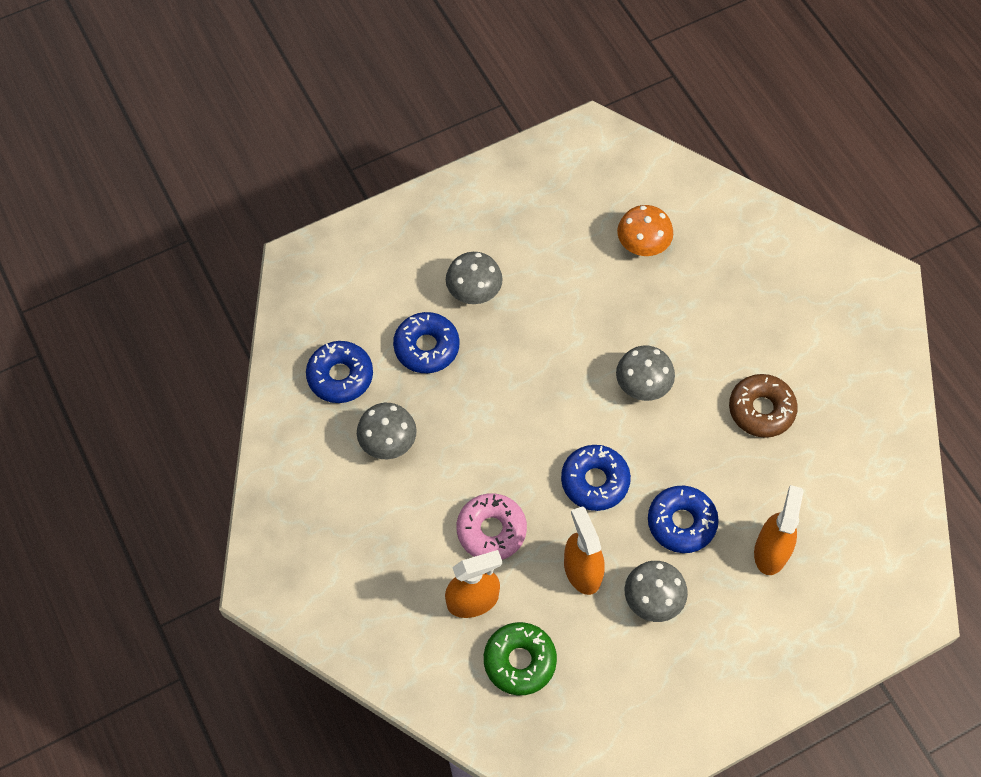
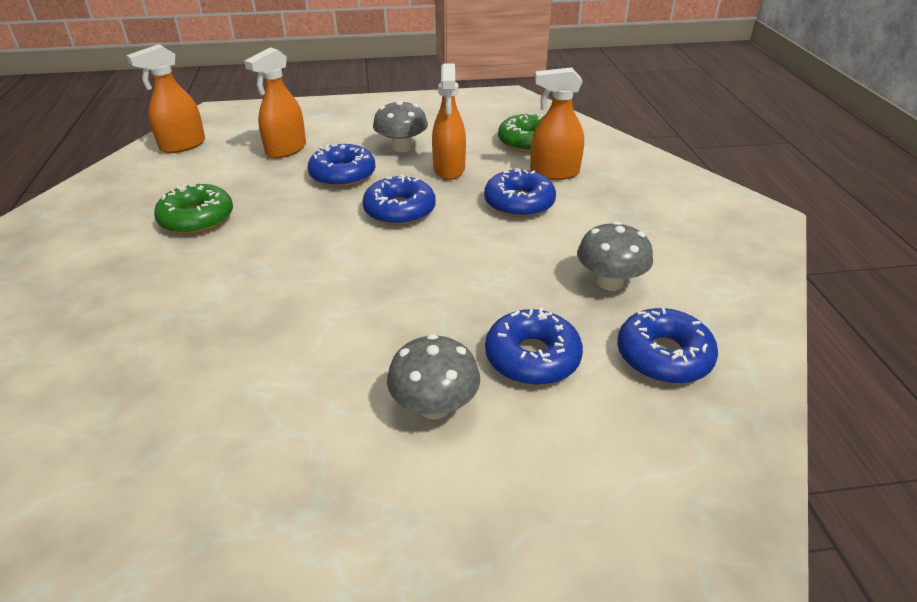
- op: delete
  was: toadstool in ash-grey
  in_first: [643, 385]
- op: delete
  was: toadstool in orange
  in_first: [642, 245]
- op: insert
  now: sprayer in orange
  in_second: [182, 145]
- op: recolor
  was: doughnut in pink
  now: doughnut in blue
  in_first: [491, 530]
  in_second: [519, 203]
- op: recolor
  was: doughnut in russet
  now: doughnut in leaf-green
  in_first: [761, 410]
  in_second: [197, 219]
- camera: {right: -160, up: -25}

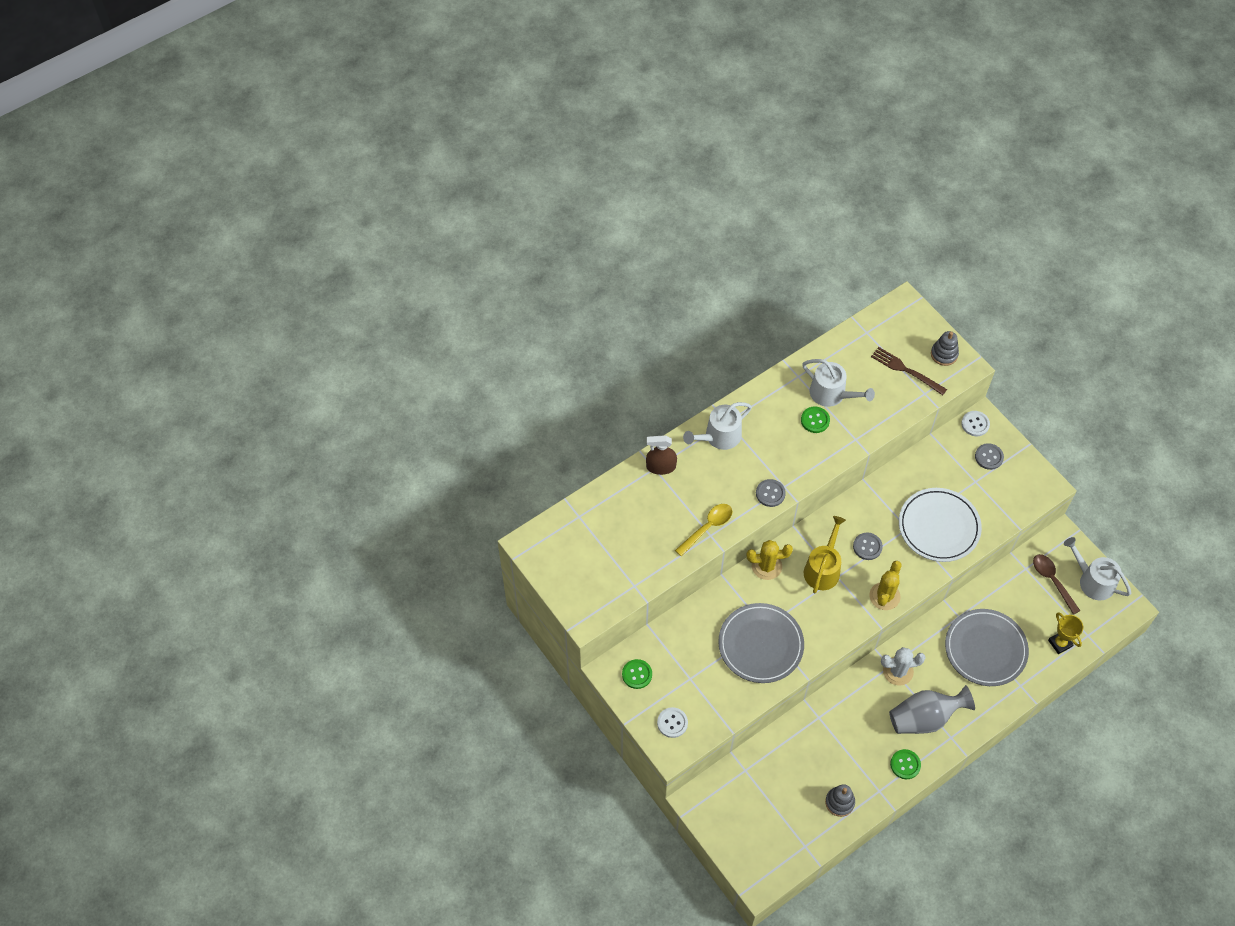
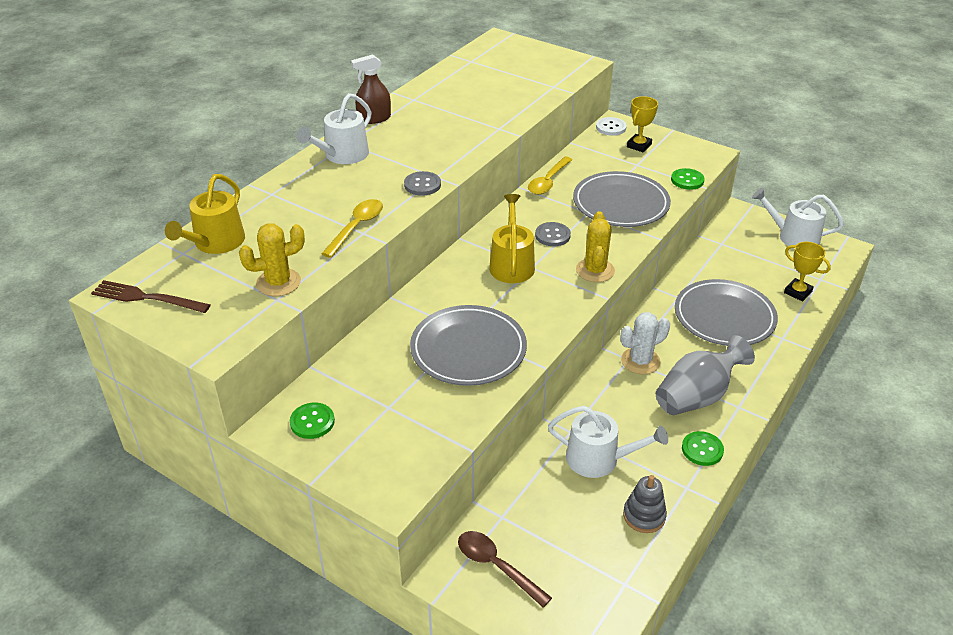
- op: delete
  was: shirt button in white
  in_first: [672, 723]
- op: delete
  was: stacking toy in ash-grey
  in_first: [944, 354]
- op: insert
  now: watering can in golden
  in_second: [216, 243]
- op: insert
  now: tablespoon in golden
  in_second: [548, 181]
- op: move
  was: sprayer in russet
  in_first: [661, 467]
  in_second: [374, 118]
- op: move
  was: cactus in golden
  in_first: [766, 566]
  in_second: [278, 282]
- op: move
  was: shirt button in leaf-green
  in_first: [815, 420]
  in_second: [687, 180]
- op: move
  was: watering can in white
  in_first: [831, 394]
  in_second: [599, 459]
- op: move
  was: fork in russet
  in_first: [906, 370]
  in_second: [146, 298]
- op: move
  was: tablespoon in russet
  in_first: [1052, 581]
  in_second: [497, 566]
- op: replace
  was: shirt button in ash-grey
  now: prize cup in golden
  in_first: [989, 457]
  in_second: [639, 146]
- op: recolor
  was: flat dish in white
  now: flat dish in ash-grey
  in_first: [939, 527]
  in_second: [620, 204]
- camera: {right: -20, up: -20}

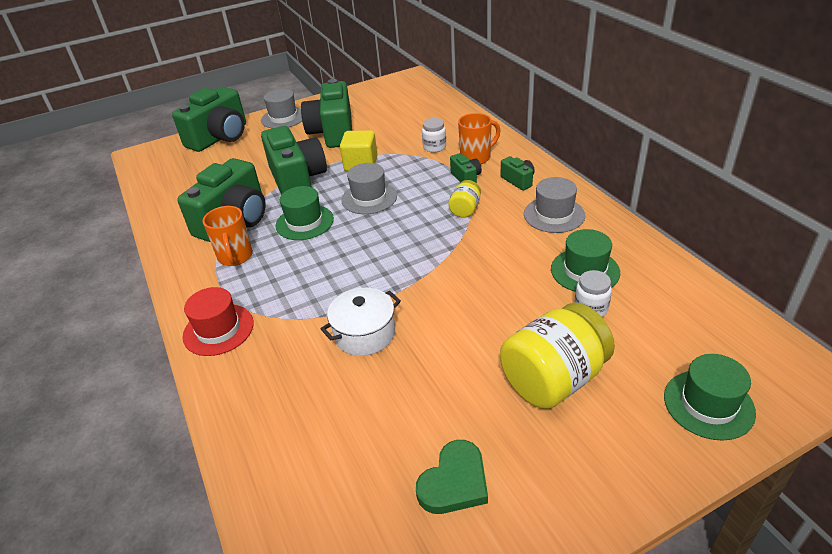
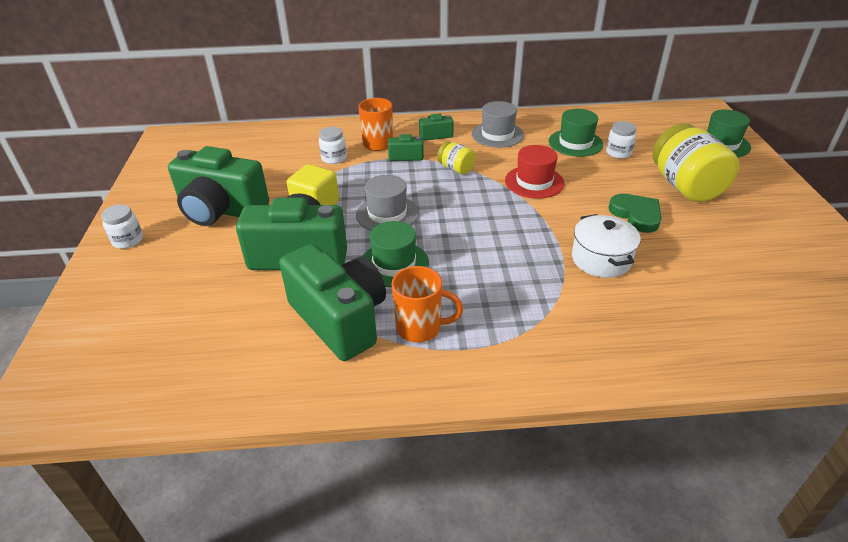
- op: delete
  was: photo camera in leaf-green
  in_first: [220, 137]
- op: move
  was: top hat in crimson
  in_first: [218, 330]
  in_second: [534, 182]
- op: move
  was: heart in leaf-green
  in_first: [454, 482]
  in_second: [636, 215]
- op: replace
  was: top hat in ash-grey
  now: preserve jar in white
  in_first: [283, 118]
  in_second: [128, 240]
- camera: {right: -70, up: 0}

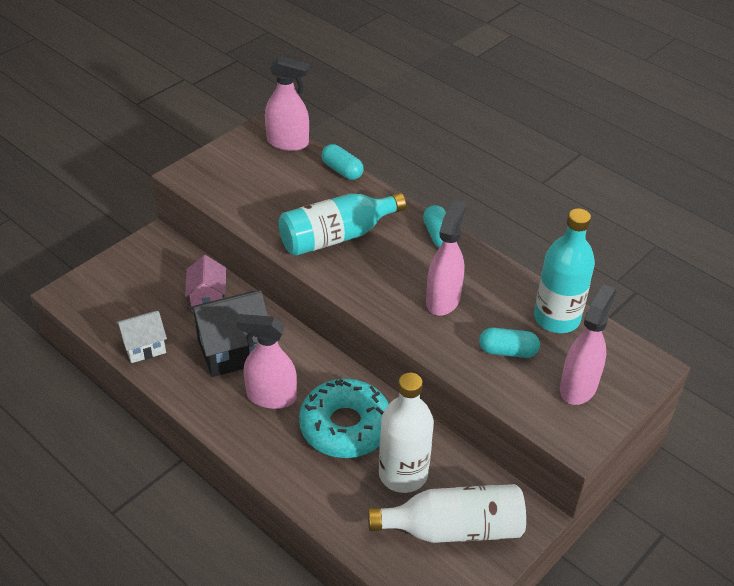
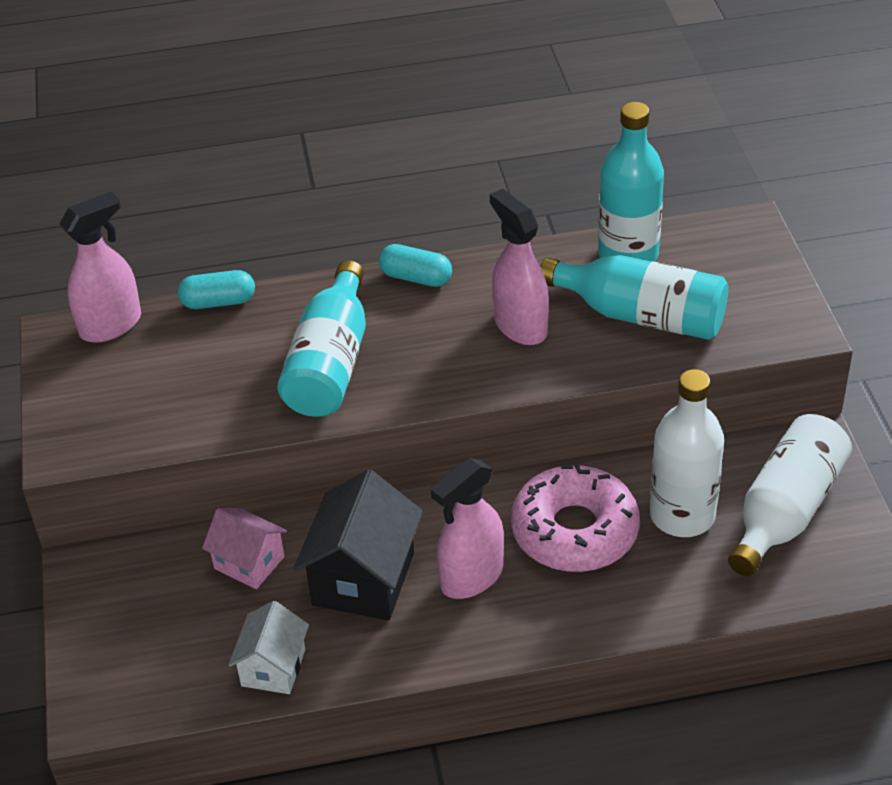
- op: delete
  was: sprayer in pink
  in_first: [578, 387]
- op: replace
  was: pill shape in aqua
  now: drink bottle in aqua
  in_first: [507, 351]
  in_second: [641, 316]
- op: recolor
  was: doughnut in aqua
  now: doughnut in pink
  in_first: [345, 426]
  in_second: [574, 531]
- camera: {right: -50, up: 0}

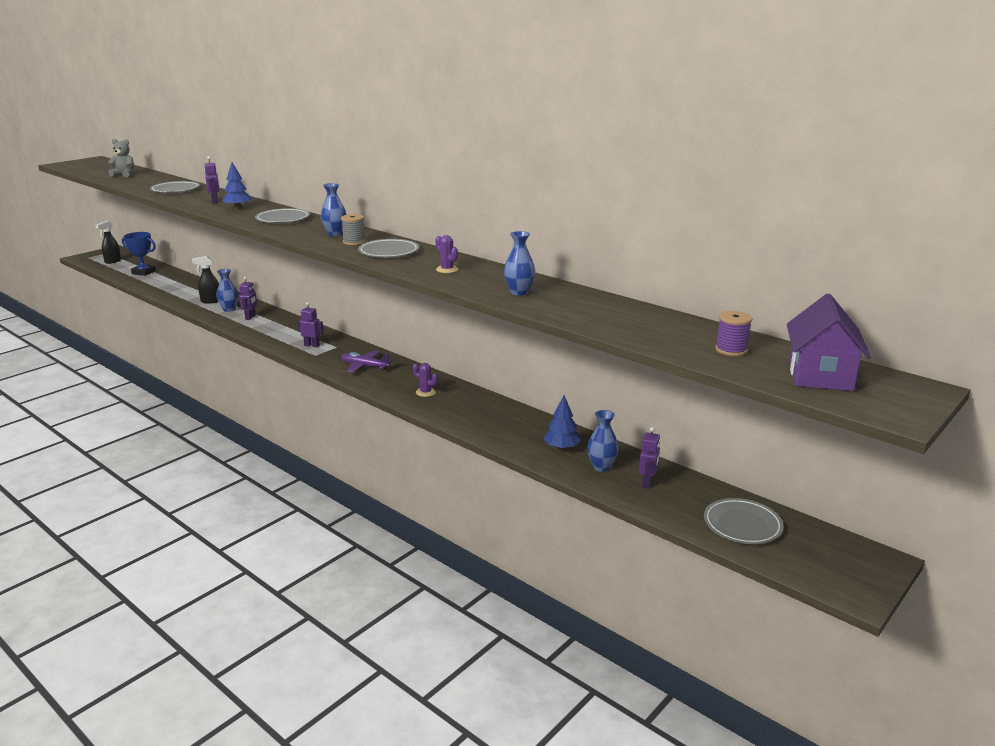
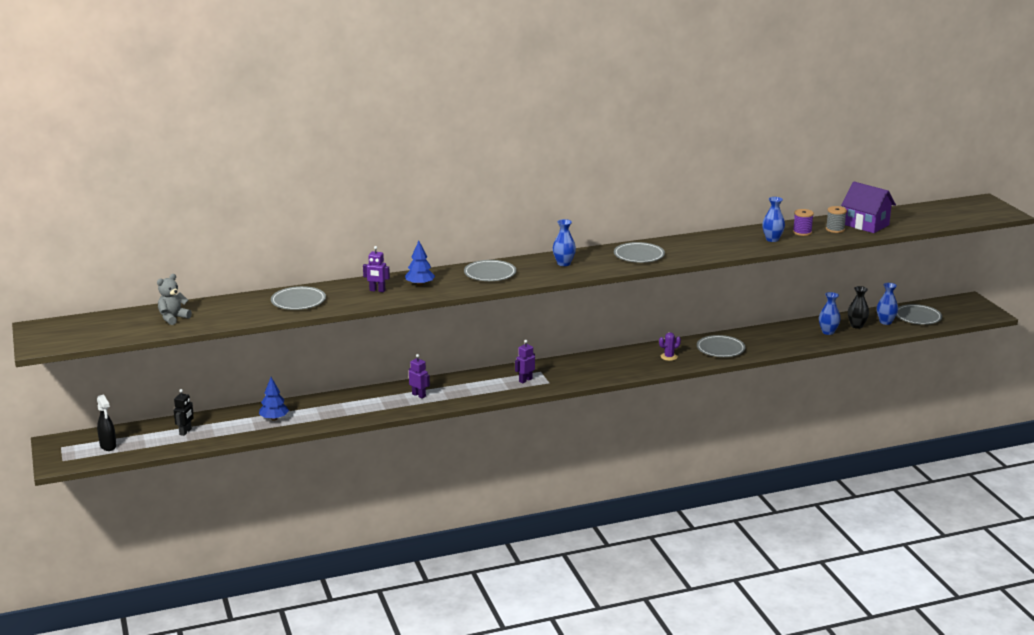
- op: delete
  was: sprayer in black
  in_first: [210, 301]
- op: delete
  was: plane in purple
  in_first: [364, 366]
- op: delete
  was: cactus in purple
  in_first: [447, 269]
- op: insert
  now: flat dish in ash-grey
  in_second: [720, 349]
- op: move
  was: tall vase in blue
  in_first: [229, 309]
  in_second: [885, 322]
- op: move
  was: bobbin in ash-grey
  in_first: [354, 242]
  in_second: [835, 229]
- op: move
  was: tree in blue
  in_first: [562, 447]
  in_second: [274, 418]
- op: move
  was: bobbin in purple
  in_first: [731, 350]
  in_second: [802, 232]
- op: move
  was: house in purple
  in_first: [820, 375]
  in_second: [866, 225]
- op: replace
  was: prize cup in blue
  now: toy robot in black
  in_first: [144, 272]
  in_second: [185, 432]
- op: replace
  was: toy robot in purple
  now: tall vase in black
  in_first: [647, 483]
  in_second: [856, 326]
- camera: {right: -60, up: 0}

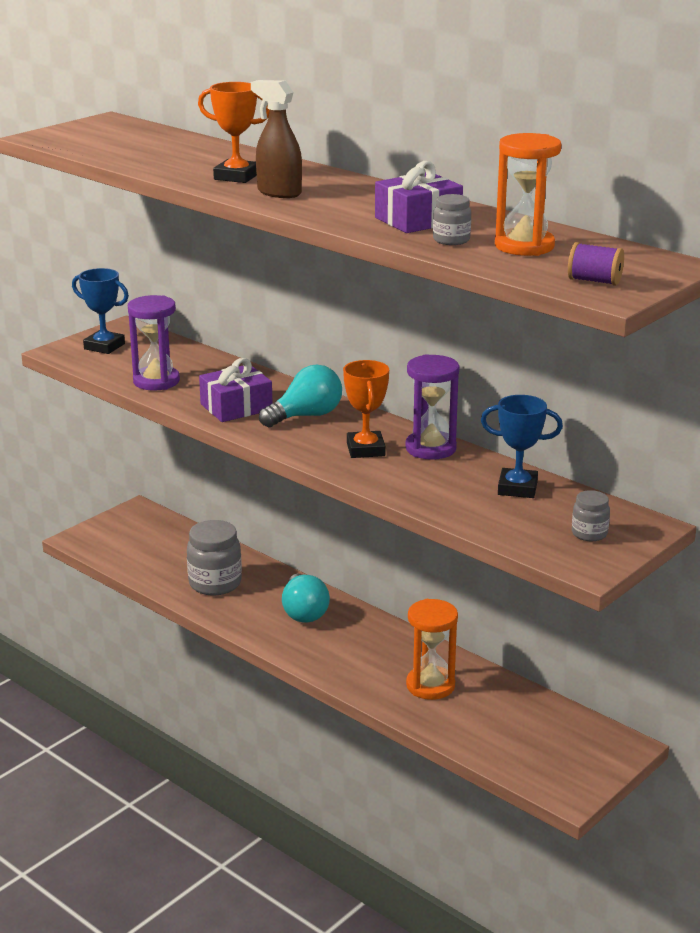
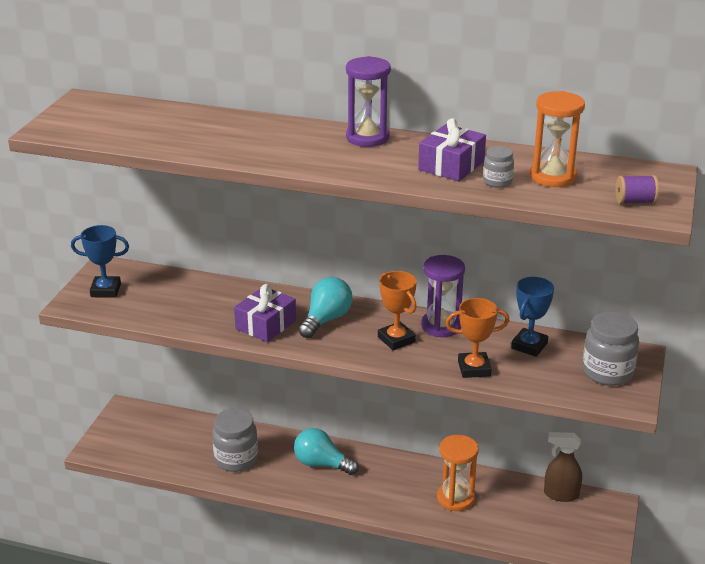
- op: move
  was: hourglass in purple
  in_first: [156, 381]
  in_second: [367, 138]
- op: move
  was: prize cup in orange
  in_first: [236, 176]
  in_second: [474, 368]
- op: move
  was: sprayer in russet
  in_first: [278, 193]
  in_second: [560, 494]
- op: rotate
  was: bulb in aqua
  in_first: [304, 612]
  in_second: [321, 464]
  clockwise: 150
- op: rotate
  was: prize cup in blue
  in_first: [517, 488]
  in_second: [529, 346]
  clockwise: -45
- op: resize
  was: preserve jar in ash-grey
  in_first: [589, 534]
  in_second: [607, 372]
  ratio: 1.91
- camera: {right: -25, up: 5}

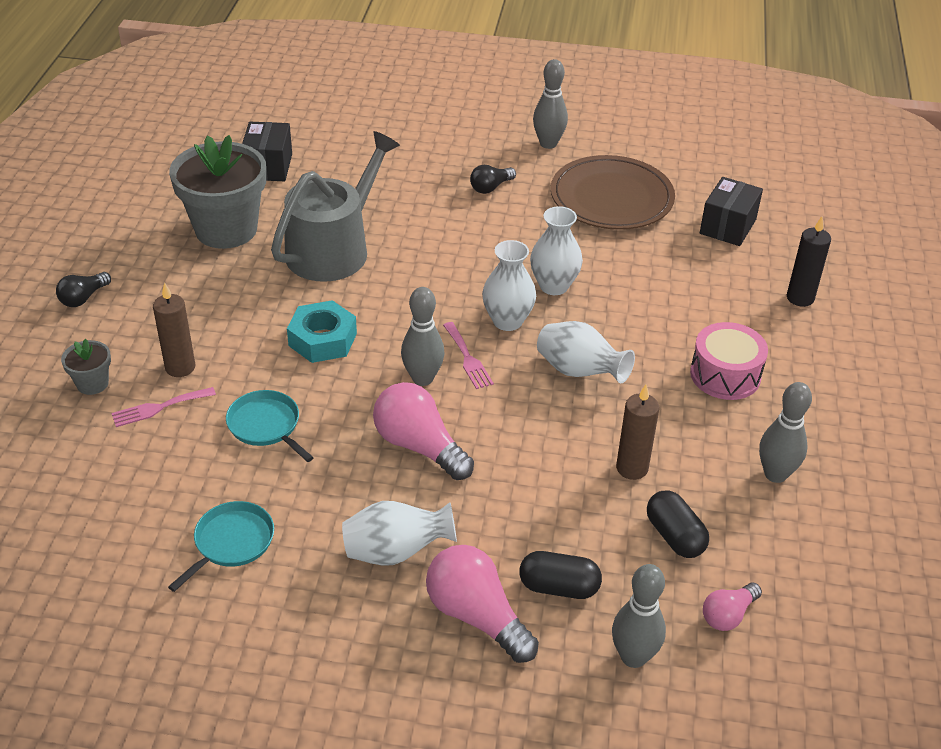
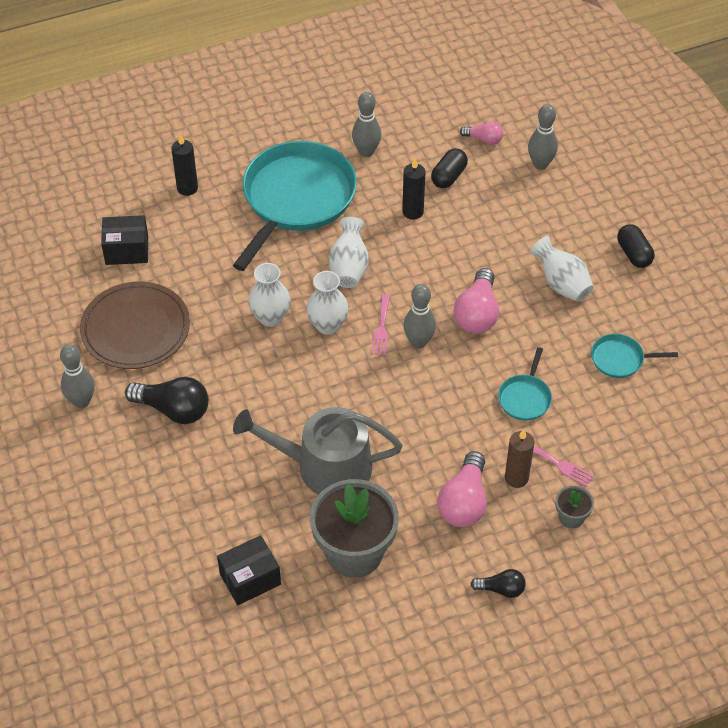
- op: delete
  was: hex nut in aqua
  in_first: [322, 339]
- op: move
  was: bulb in pink
  in_first: [476, 616]
  in_second: [464, 502]
- op: move
  was: pill shape in black
  in_first: [559, 587]
  in_second: [634, 254]
- op: replace
  was: snare drum in pink
  now: frying pan in aqua
  in_first: [725, 375]
  in_second: [296, 199]
- op: recolor
  was: pillar candle in russet
  now: pillar candle in black
  in_first: [632, 468]
  in_second: [413, 212]
- op: rotate
  was: fork in pink
  in_first: [468, 358]
  in_second: [381, 328]
  clockwise: 150
- op: resize
  was: bulb in black
  in_first: [490, 187]
  in_second: [173, 409]
  ratio: 1.78
- camera: {right: -120, up: 10}

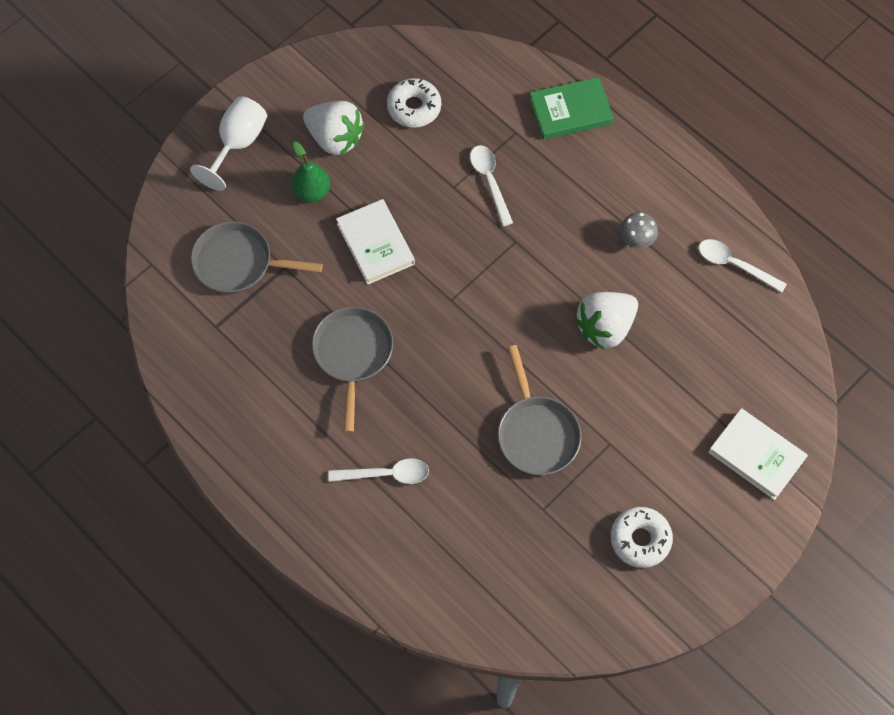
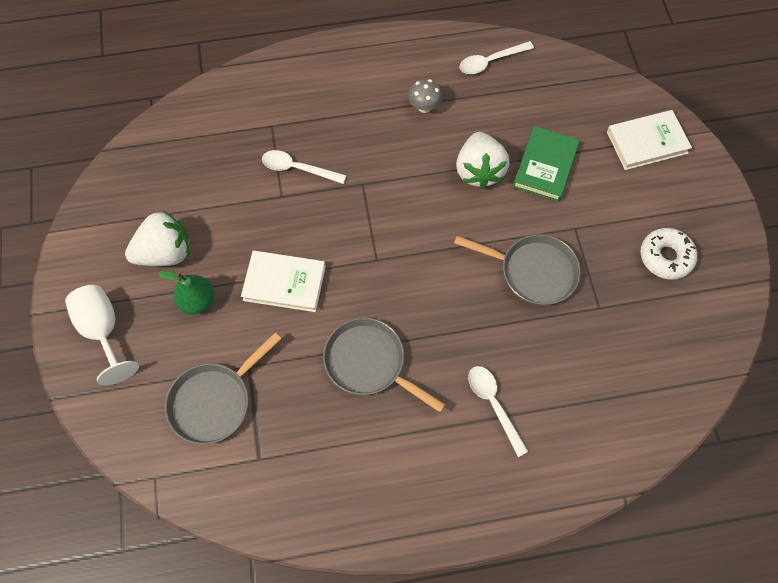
- op: delete
  was: doughnut in white
  in_first: [414, 107]
- op: move
  was: book in leaf-green
  in_first: [570, 111]
  in_second: [545, 166]
- op: rotate
  was: tablespoon in white
  in_first: [386, 474]
  in_second: [493, 404]
  clockwise: -60
- camera: {right: -55, up: 0}

